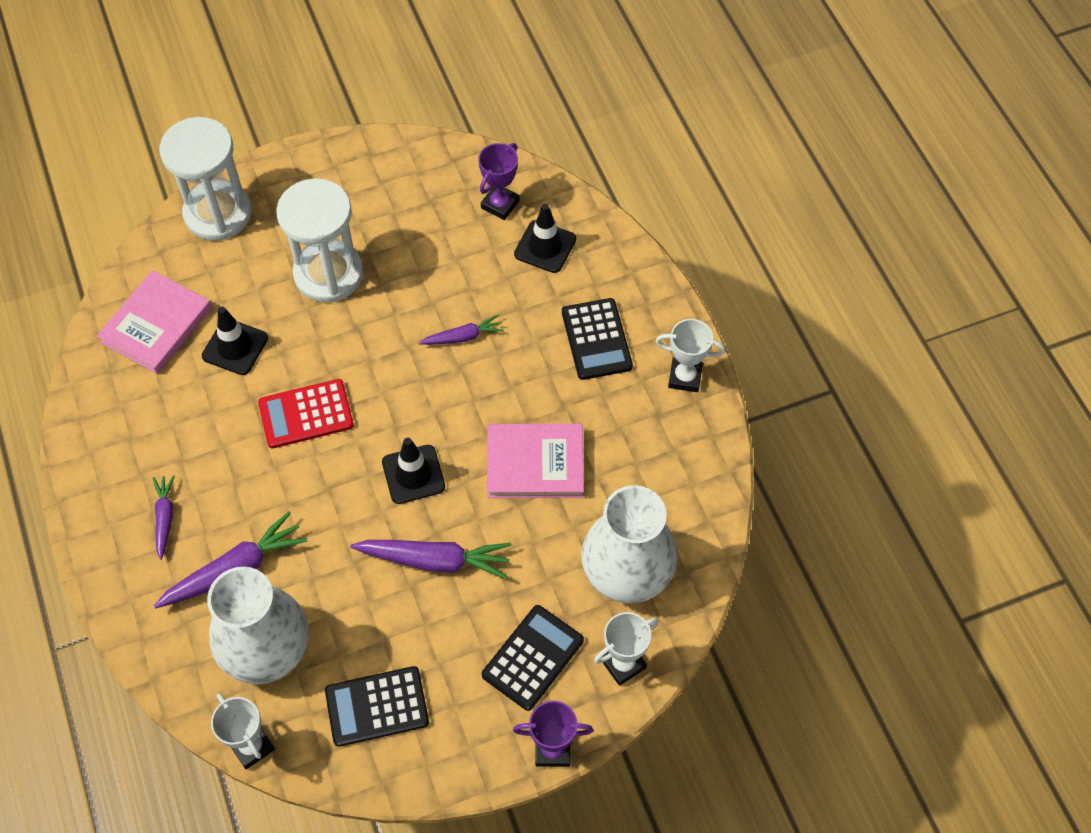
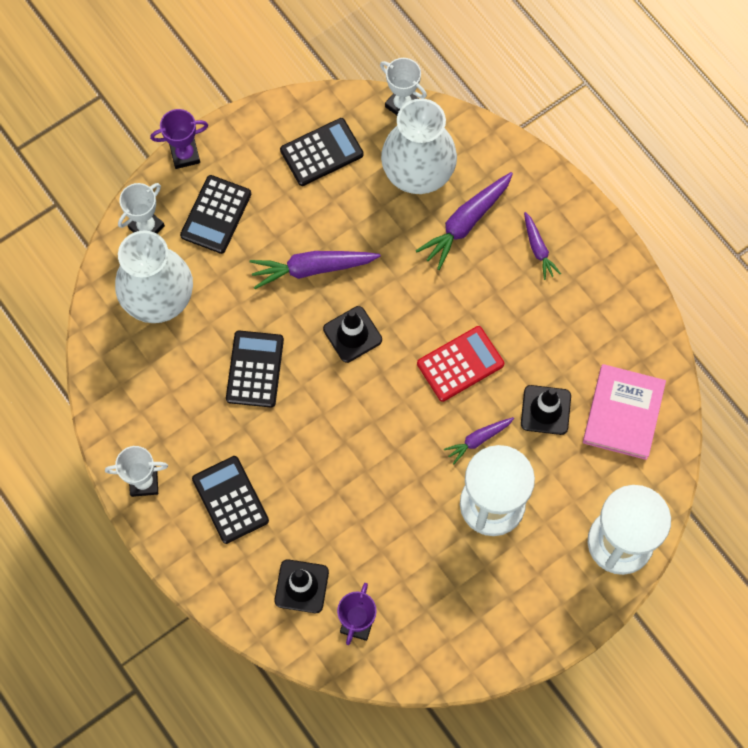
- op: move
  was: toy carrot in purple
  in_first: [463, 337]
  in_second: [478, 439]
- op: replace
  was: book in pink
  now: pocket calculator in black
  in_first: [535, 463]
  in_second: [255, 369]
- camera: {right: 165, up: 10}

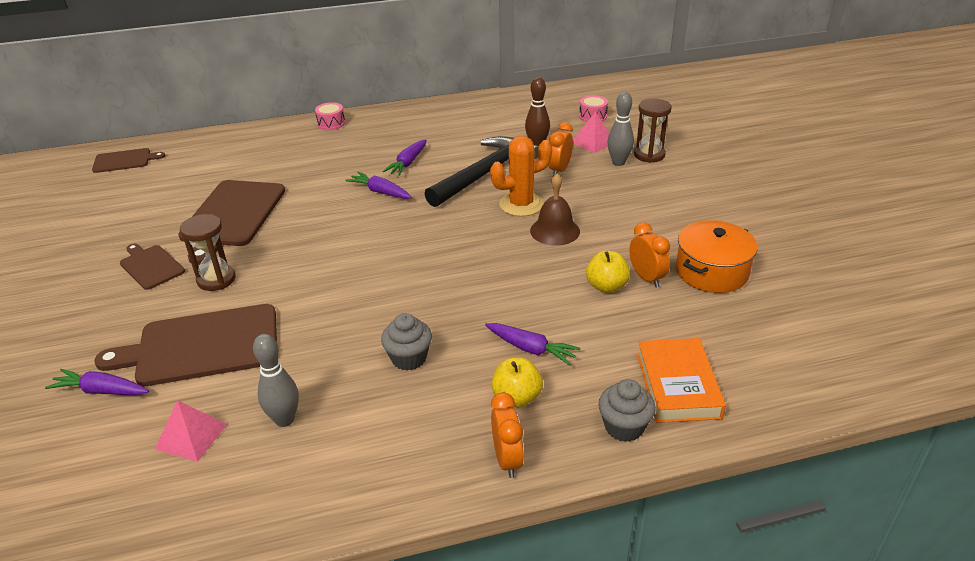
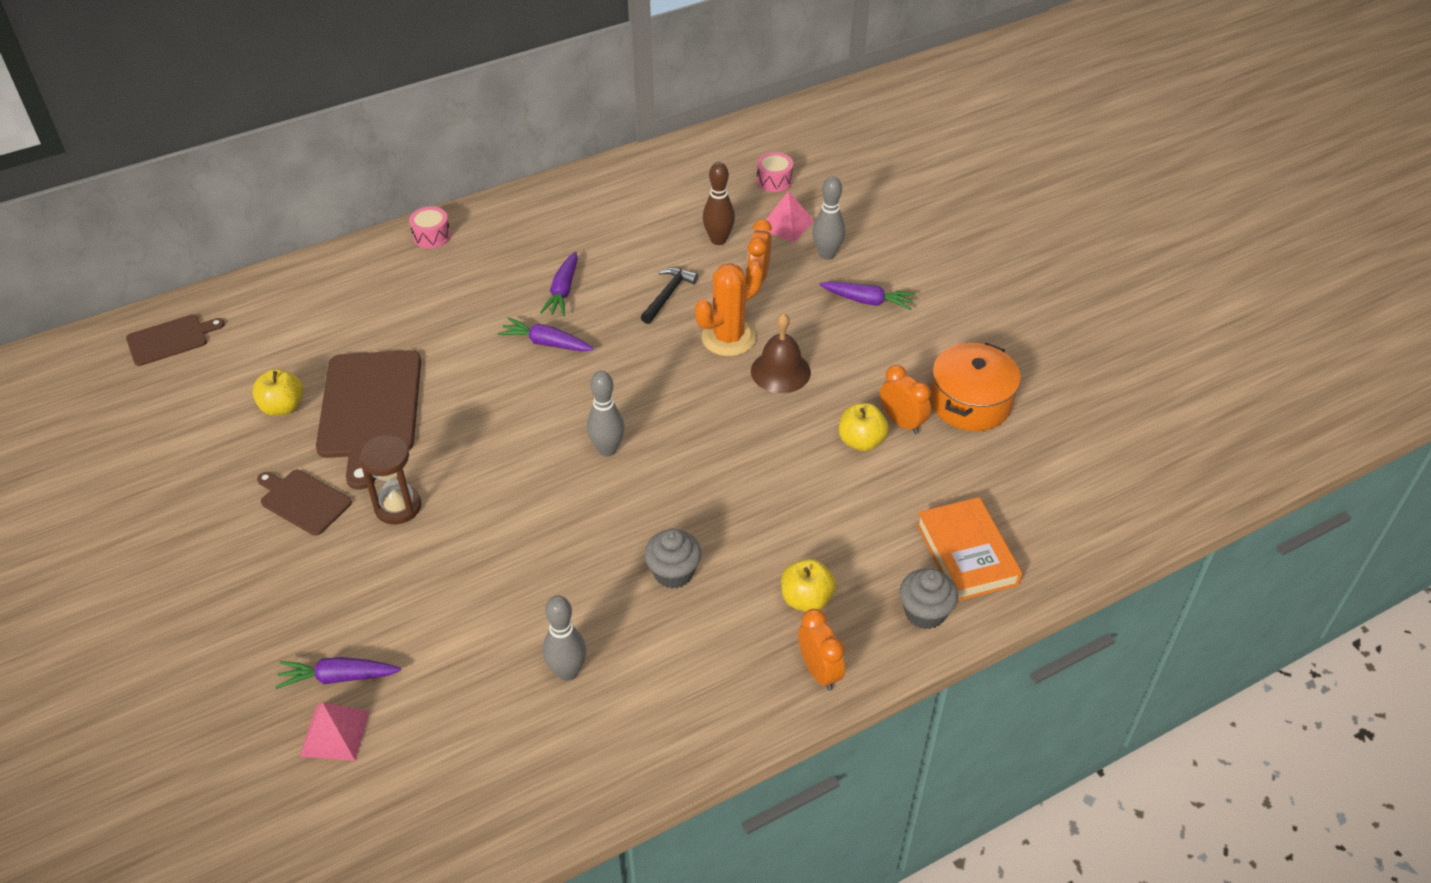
- op: delete
  was: chopping board in russet
  in_first: [202, 346]
- op: delete
  was: hourglass in russet
  in_first: [649, 155]
- op: insert
  now: toy apple in golden
  in_second: [283, 407]
- op: insert
  now: bowling pin in ash-grey
  in_second: [607, 449]
- op: move
  was: solid pyramid in pink
  in_first: [191, 436]
  in_second: [335, 733]
- op: move
  was: toy carrot in purple
  in_first: [531, 349]
  in_second: [868, 301]
- op: resize
  was: hammer in black
  in_first: [485, 174]
  in_second: [668, 295]
  ratio: 0.48
- camera: {right: -15, up: 10}

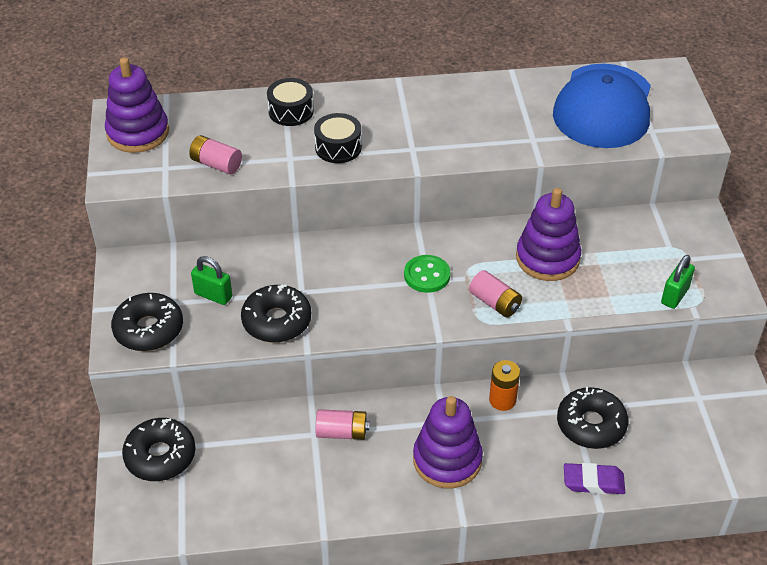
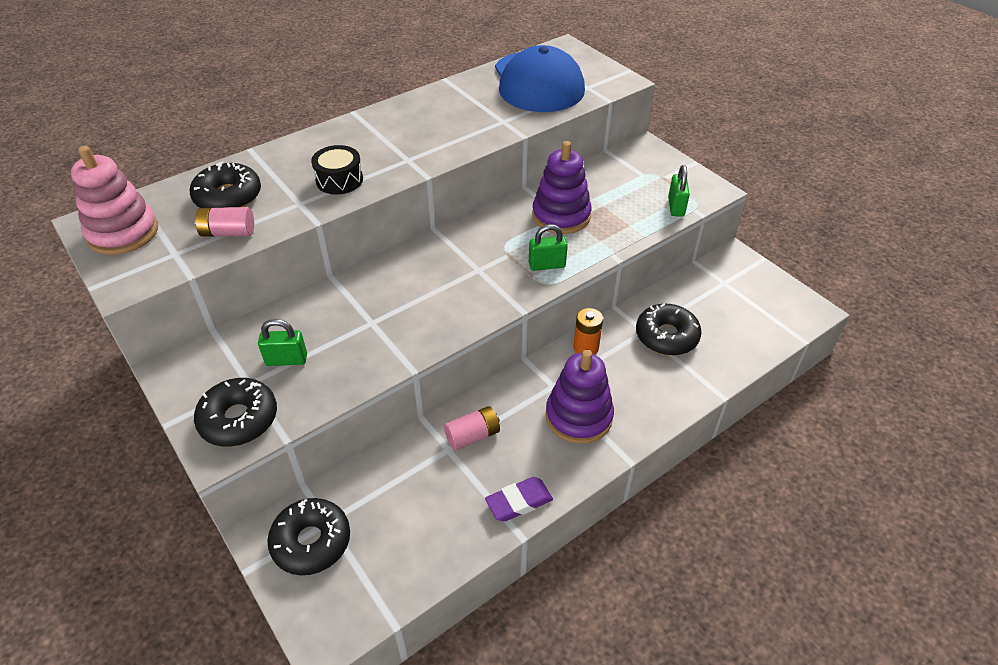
- op: delete
  was: snare drum in black
  in_first: [291, 111]
- op: delete
  was: shirt button in leaf-green
  in_first: [427, 275]
- op: move
  was: doughnut in black
  in_first: [277, 321]
  in_second: [228, 197]
- op: move
  was: pencil eraser in purple
  in_first: [593, 482]
  in_second: [519, 502]
- op: replace
  was: AA battery in pink
  now: small lock in leaf-green
  in_first: [495, 303]
  in_second: [547, 265]
- op: recolor
  was: stacking toy in purple
  now: stacking toy in pink
  in_first: [138, 133]
  in_second: [123, 233]
- camera: {right: -30, up: 0}

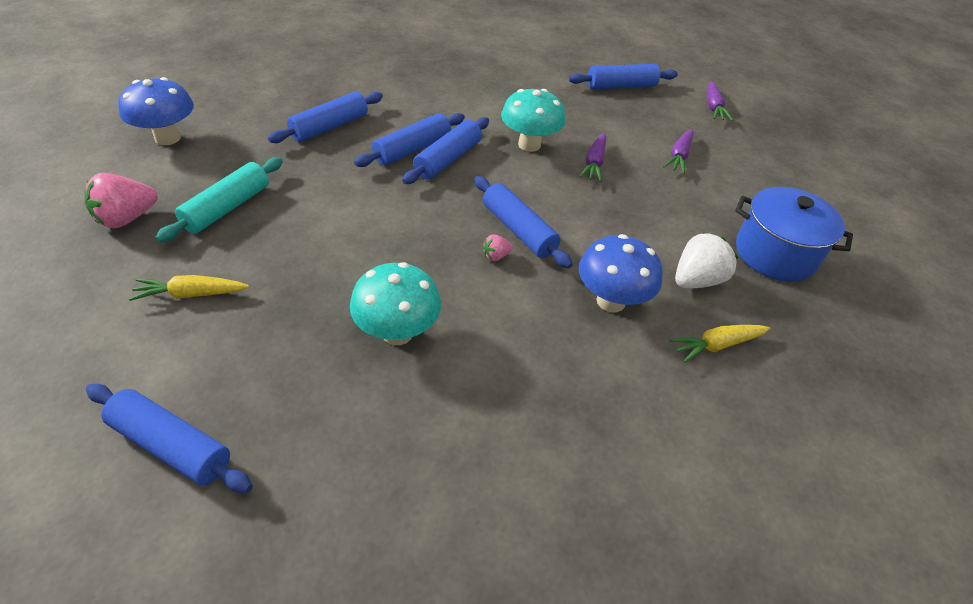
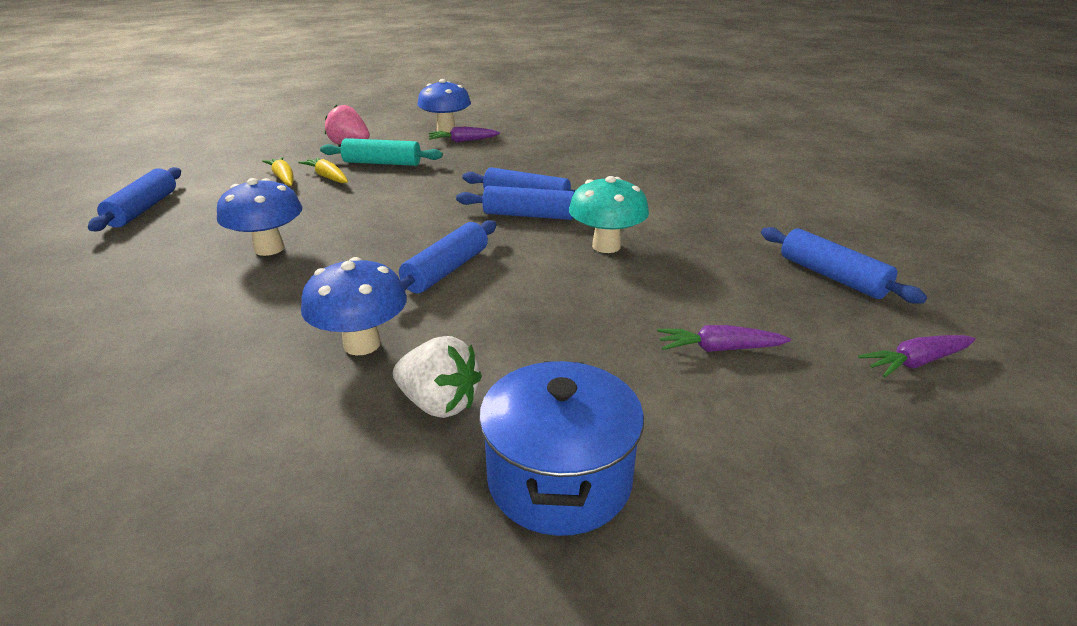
- op: delete
  was: dough roller in blue
  in_first: [329, 127]
- op: delete
  was: berry in pink
  in_first: [496, 256]
- op: move
  was: toy carrot in purple
  in_first: [594, 163]
  in_second: [463, 141]
- op: move
  was: toy carrot in golden
  in_first: [717, 345]
  in_second: [327, 177]
- op: recolor
  was: toadstool in aqua
  now: toadstool in blue
  in_first: [397, 332]
  in_second: [269, 248]
- camera: {right: 70, up: -15}

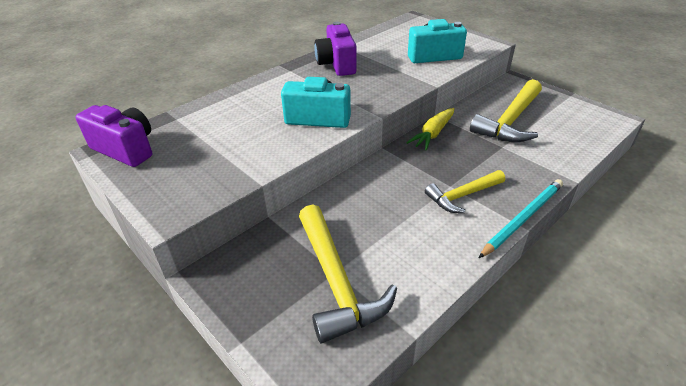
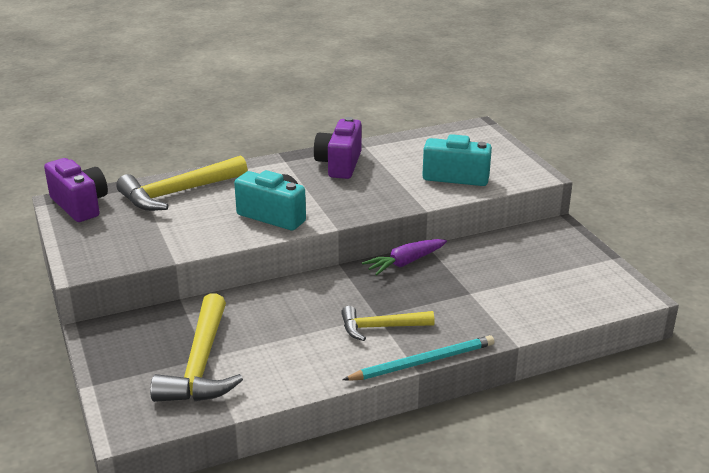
- op: move
  was: hammer in golden
  in_first: [510, 121]
  in_second: [177, 193]
- op: recolor
  was: toy carrot in golden
  now: toy carrot in purple
  in_first: [433, 134]
  in_second: [405, 263]
- camera: {right: 20, up: -10}

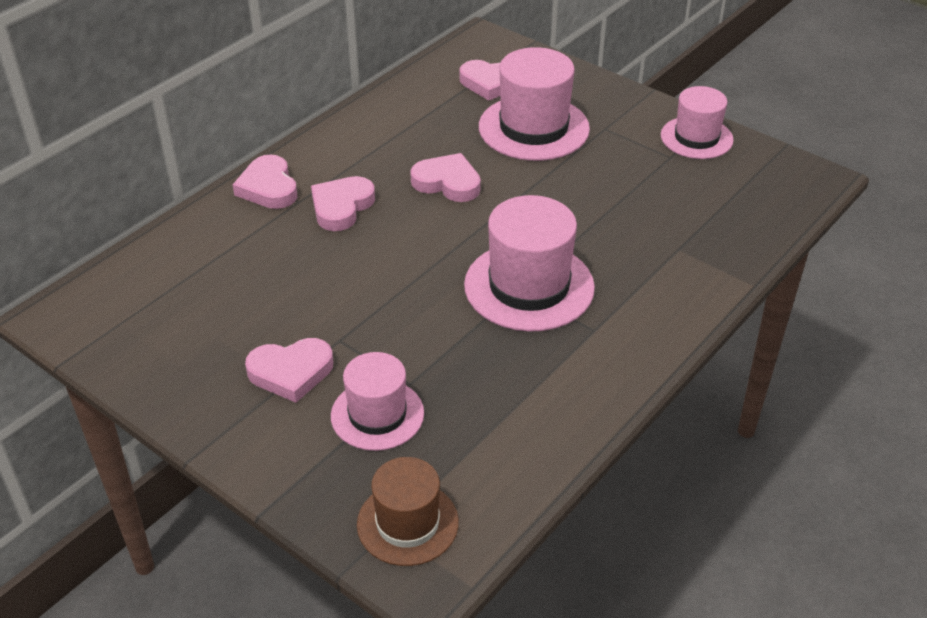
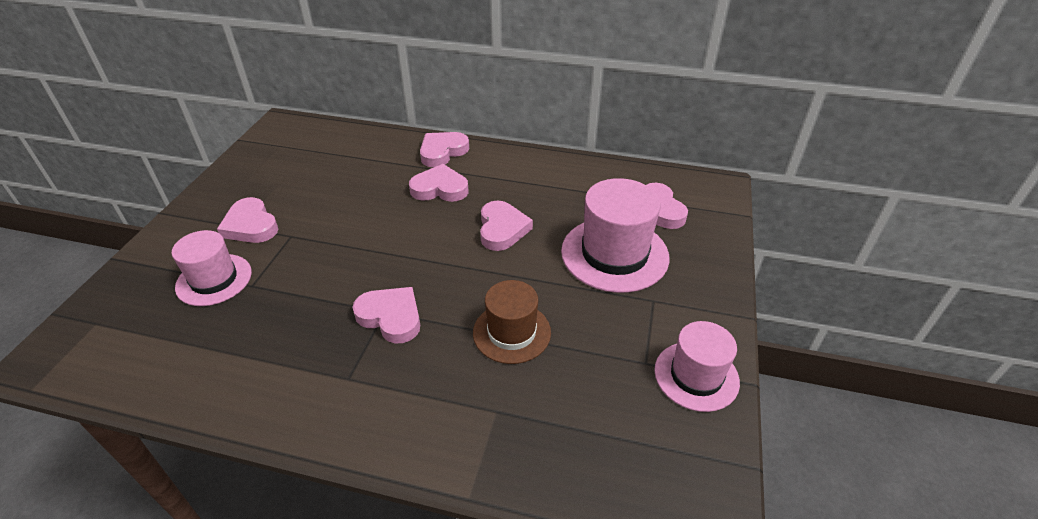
- op: move
  was: top hat in russet
  in_first: [407, 523]
  in_second: [511, 332]
- op: replace
  was: top hat in pink
  now: heart in pink
  in_first: [529, 286]
  in_second: [391, 317]
- camera: {right: 65, up: 0}

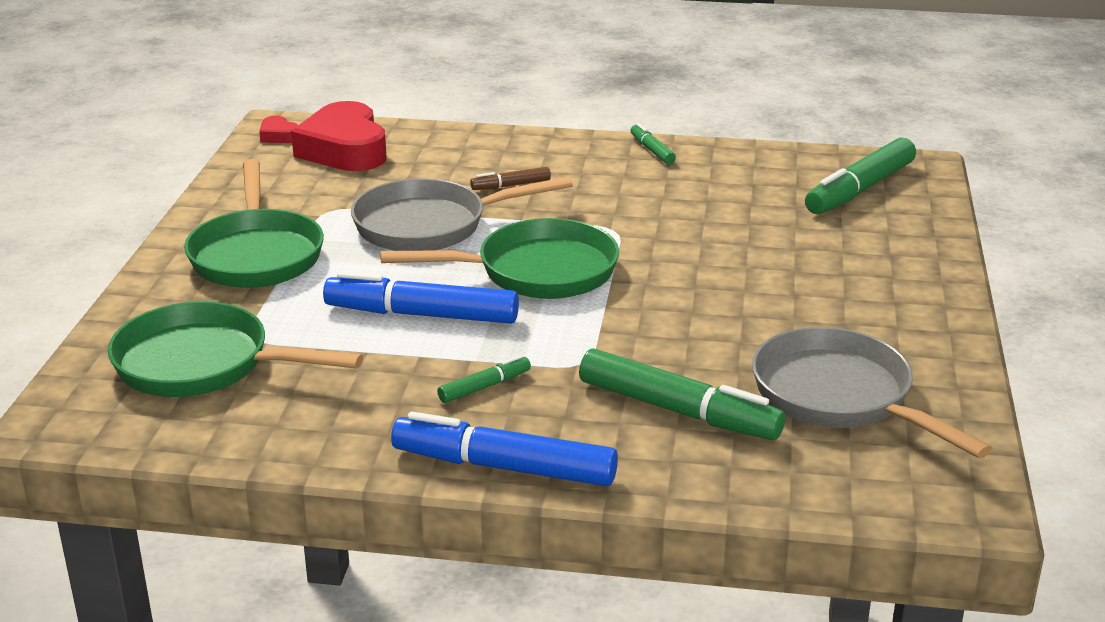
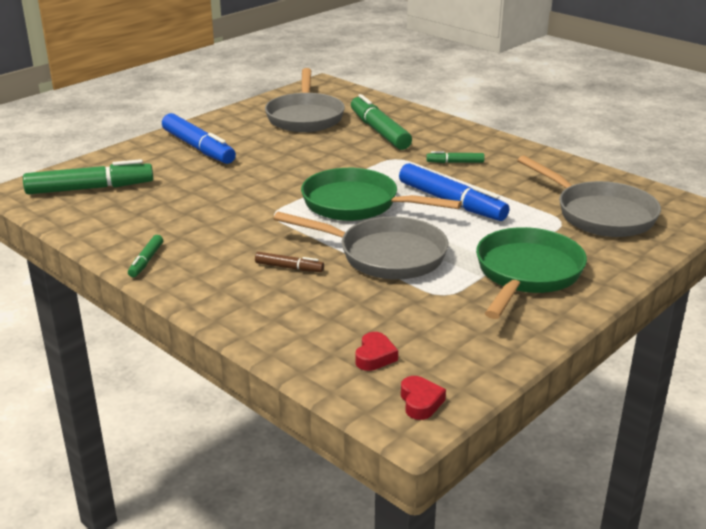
- op: move
  was: marker in blue
  in_first: [504, 467]
  in_second: [198, 148]
- op: recolor
  was: frying pan in leaf-green
  now: frying pan in ash-grey
  in_first: [202, 364]
  in_second: [600, 214]
- op: resize
  was: heart in crimson
  in_first: [344, 149]
  in_second: [375, 356]
  ratio: 0.43
- camera: {right: -145, up: 0}

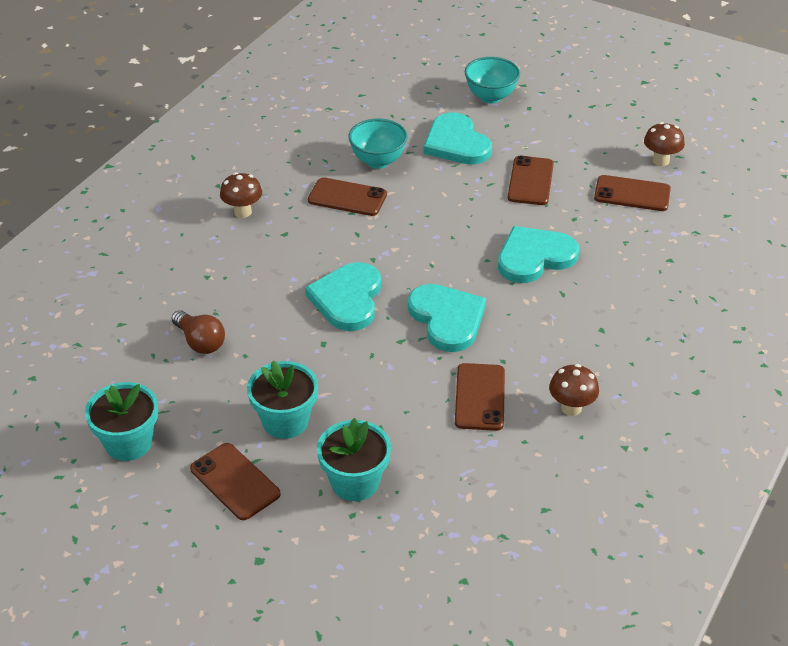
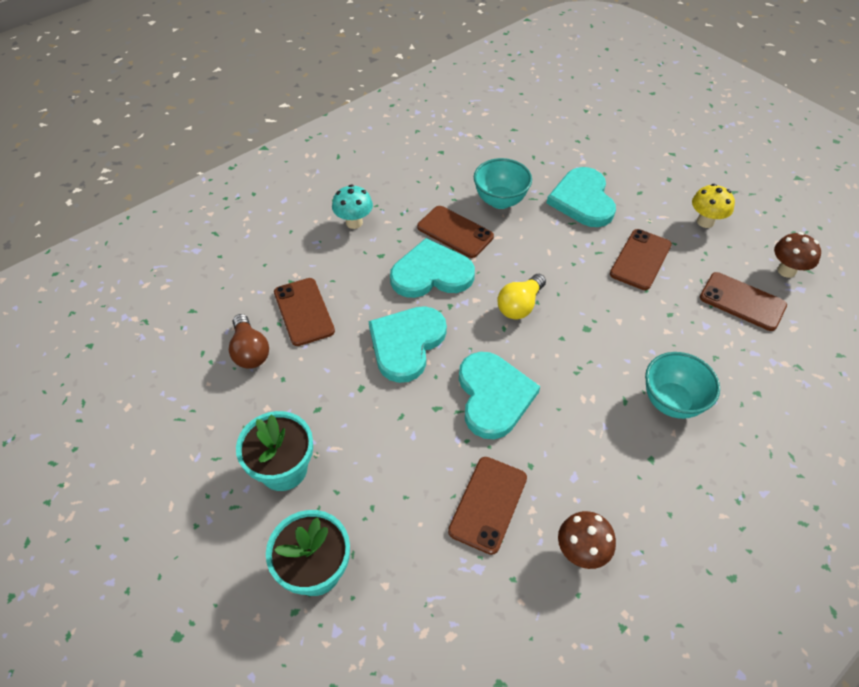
- op: delete
  was: potted plant in aqua
  in_first: [128, 443]
- op: insert
  now: bulb in golden
  in_second: [520, 305]
- op: insert
  now: toadstool in golden
  in_second: [705, 222]
- op: move
  was: phone in russet
  in_first: [235, 481]
  in_second: [304, 312]
- op: move
  was: bowl in aqua
  in_first: [490, 97]
  in_second: [671, 402]
- op: move
  was: heart in aqua
  in_first: [534, 257]
  in_second: [431, 273]
- op: recolor
  was: toadstool in russet
  now: toadstool in aqua
  in_first: [243, 212]
  in_second: [354, 222]
- camera: {right: 20, up: 10}

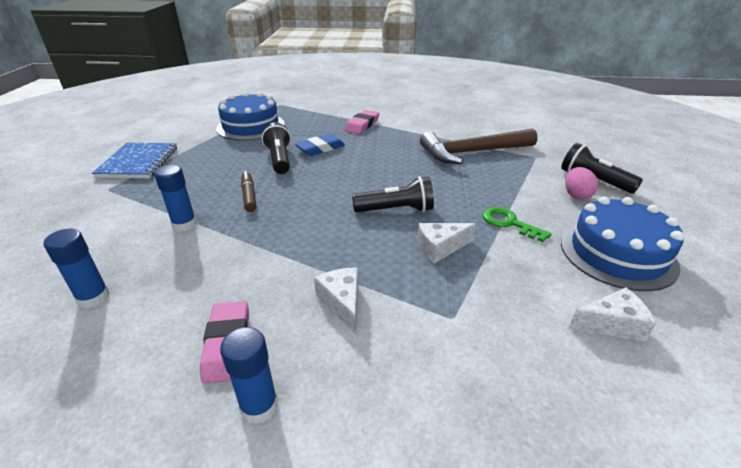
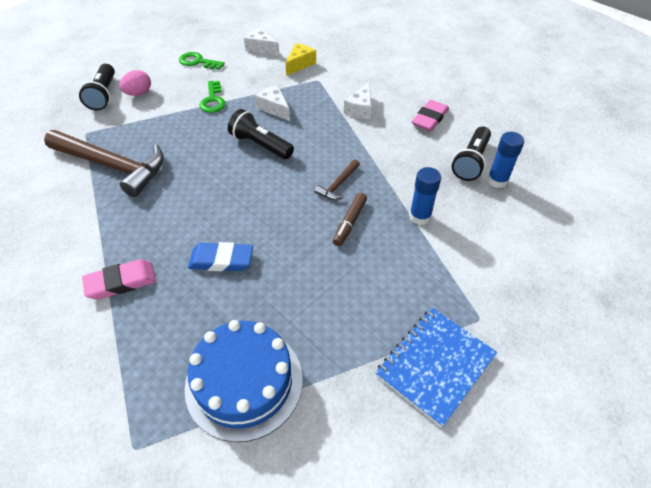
- op: delete
  was: glue stick in blue
  in_first: [259, 406]
- op: insert
  now: cheese wedge in golden
  in_second: [300, 64]
- op: insert
  now: hammer in russet
  in_second: [338, 185]
- op: move
  was: pocket torch in black
  in_first: [279, 159]
  in_second: [471, 162]
- op: replace
  was: layer cake in blue
  now: door key in leaf-green
  in_first: [617, 253]
  in_second: [198, 62]
- op: rotate
  was: cheese wedge in white
  in_first: [440, 248]
  in_second: [274, 108]
  clockwise: -150
- camera: {right: -140, up: 15}

